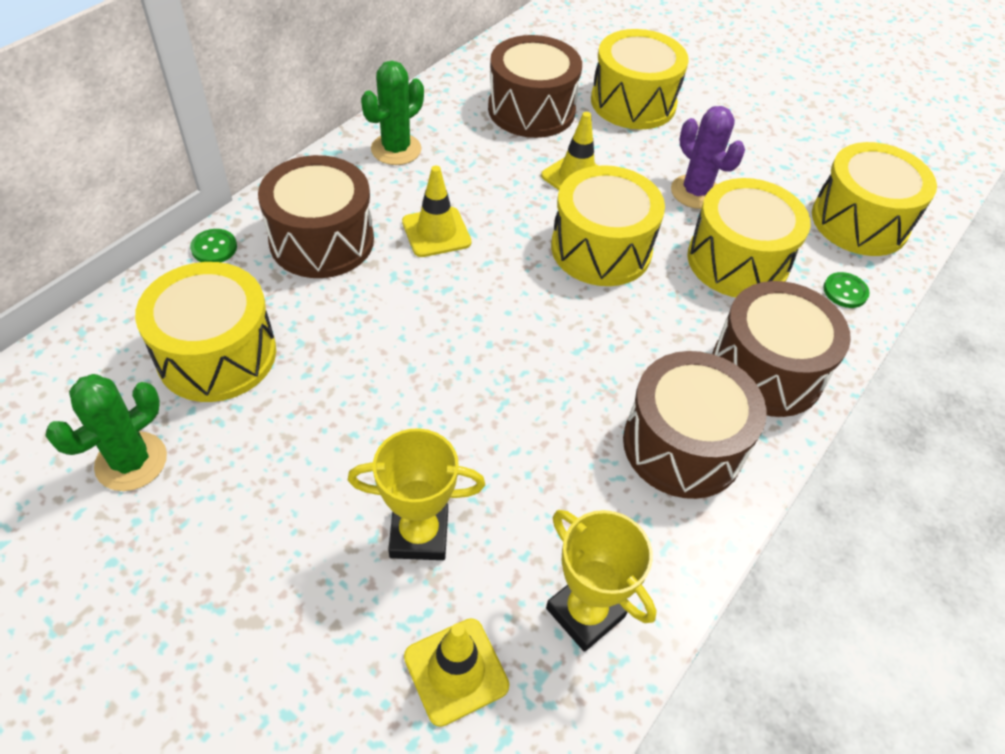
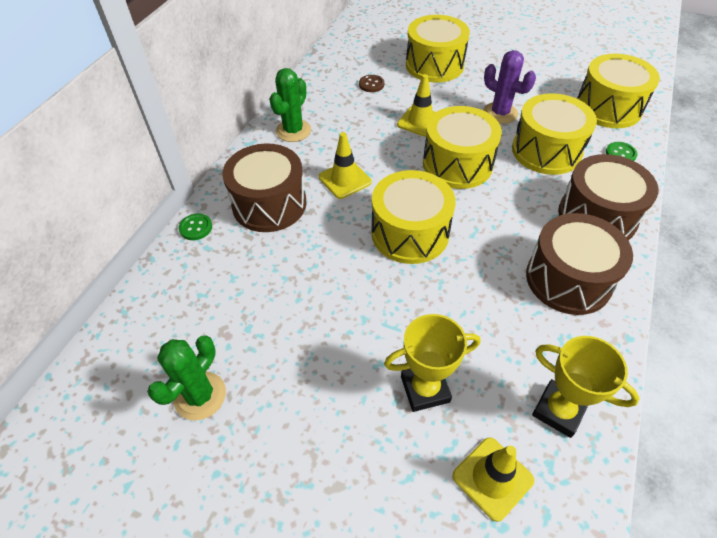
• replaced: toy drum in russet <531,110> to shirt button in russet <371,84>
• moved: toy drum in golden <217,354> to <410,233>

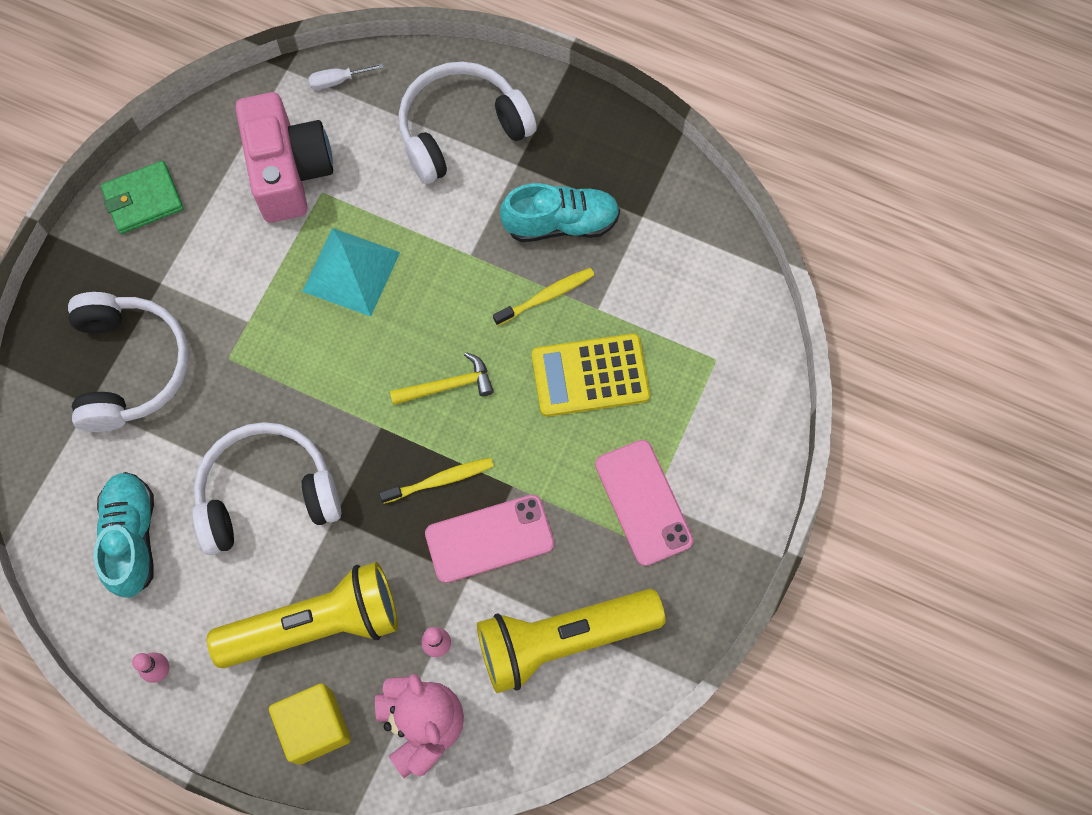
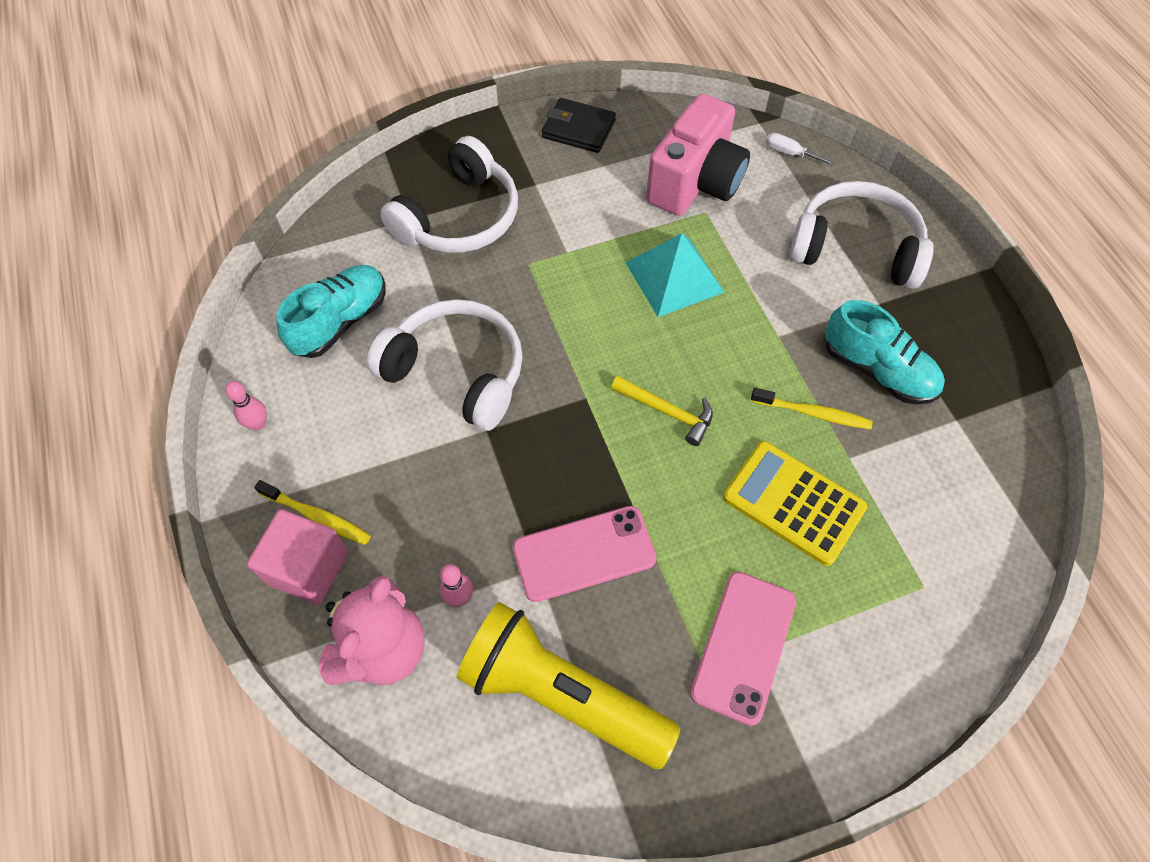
• recoloured: billfold in leaf-green <143,199> to billfold in black <578,129>
• moved: toothbrush in golden <440,480> to <317,516>
• turned: smartphone in rosy <489,539> = <584,554> 45 degrees counterclockwise
• removed: torch in golden <315,624>
• recoloured: block in golden <315,726> to block in rosy <308,567>

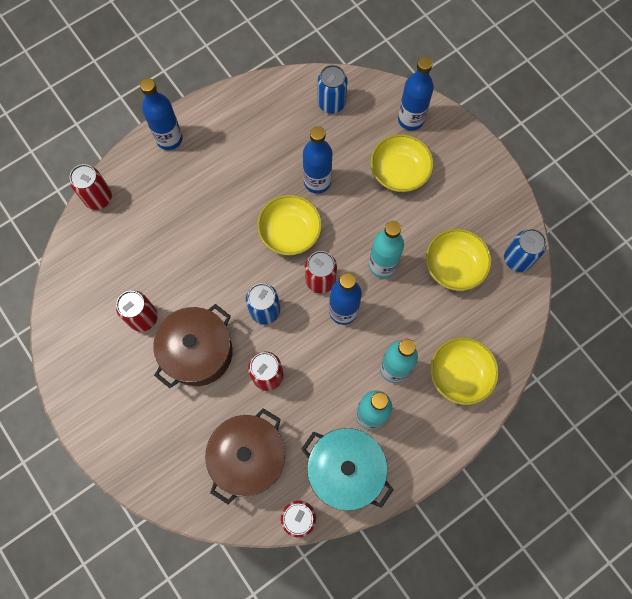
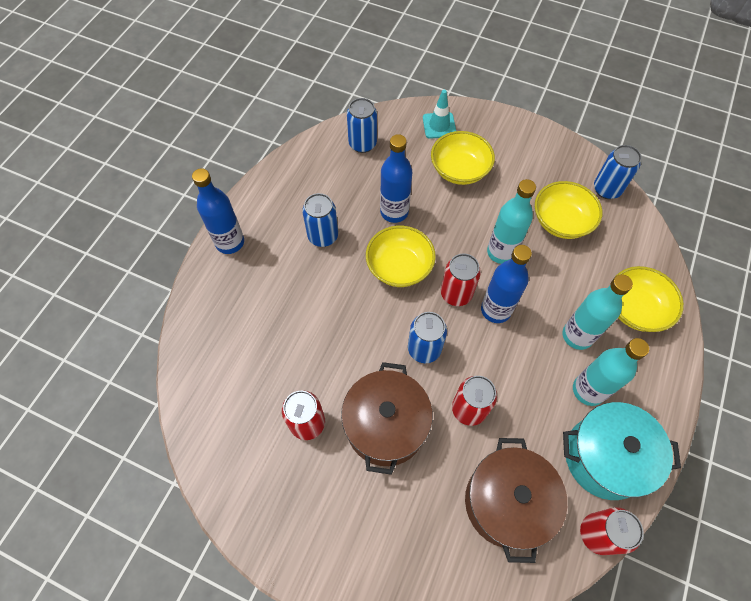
• replaced: drink bottle in blue <410,119> to road cone in teal <439,125>
• removed: can in crimson <98,198>
• added: can in blue <323,236>

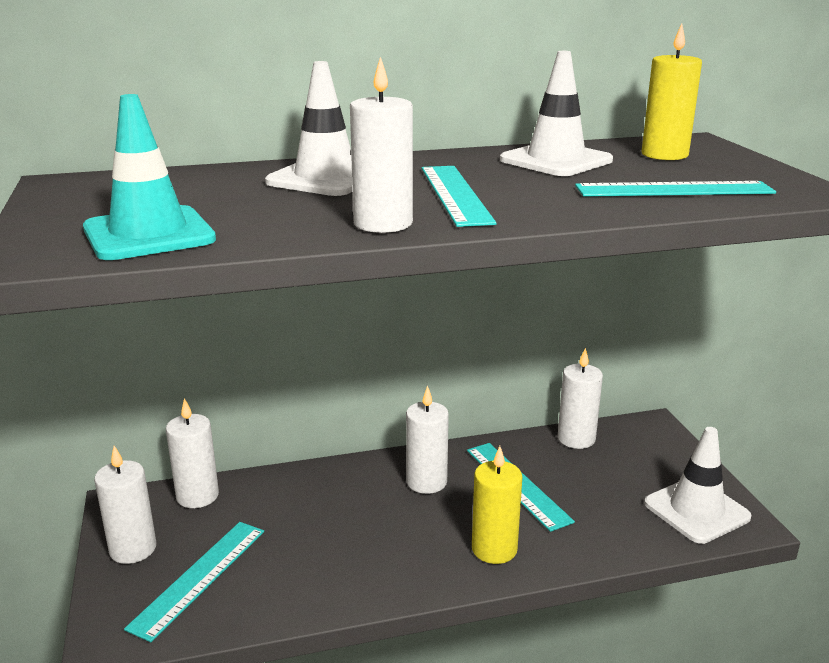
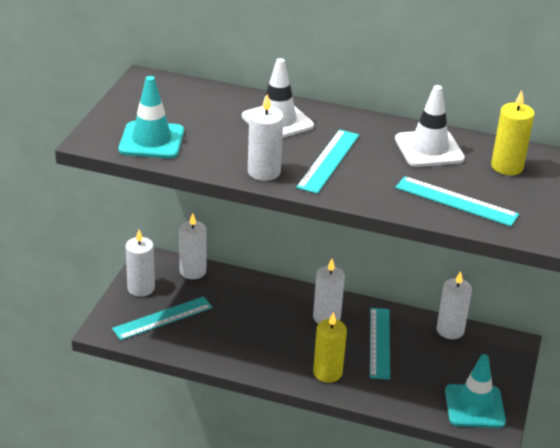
• recoloured: road cone in snow-white <696,510> to road cone in teal <474,406>

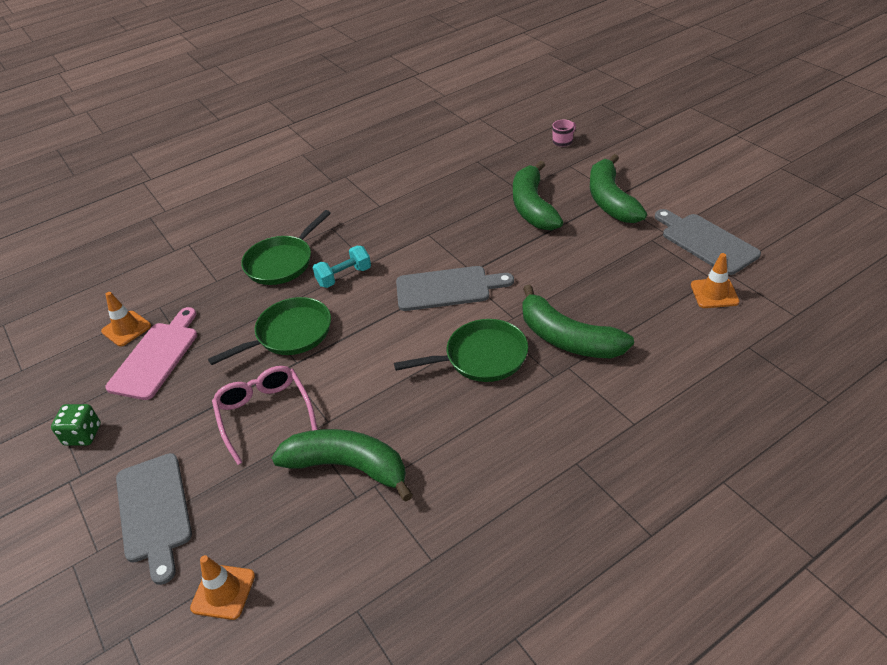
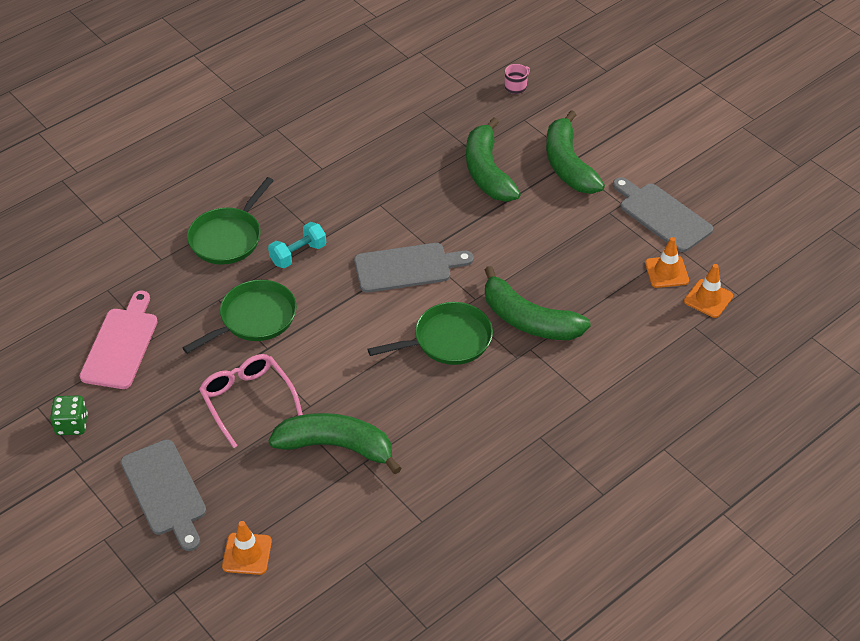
• moved: road cone in orange <126,329> to <708,299>

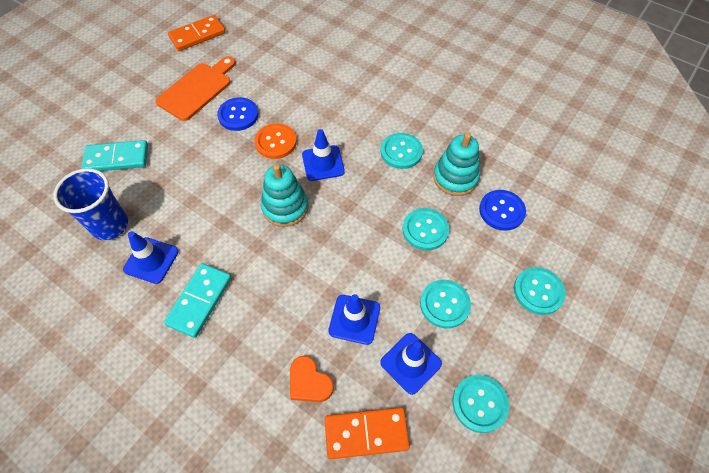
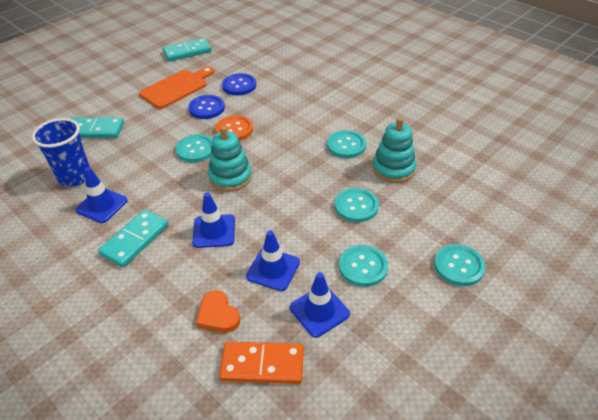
• recoloured: domino tile in orange <197,35> to domino tile in teal <187,52>
• moved: road cone in blue <323,163> to <214,231>
• moved: shirt button in blue <501,211> to <239,85>
• moved: shirt button in teal <479,404> to <196,149>

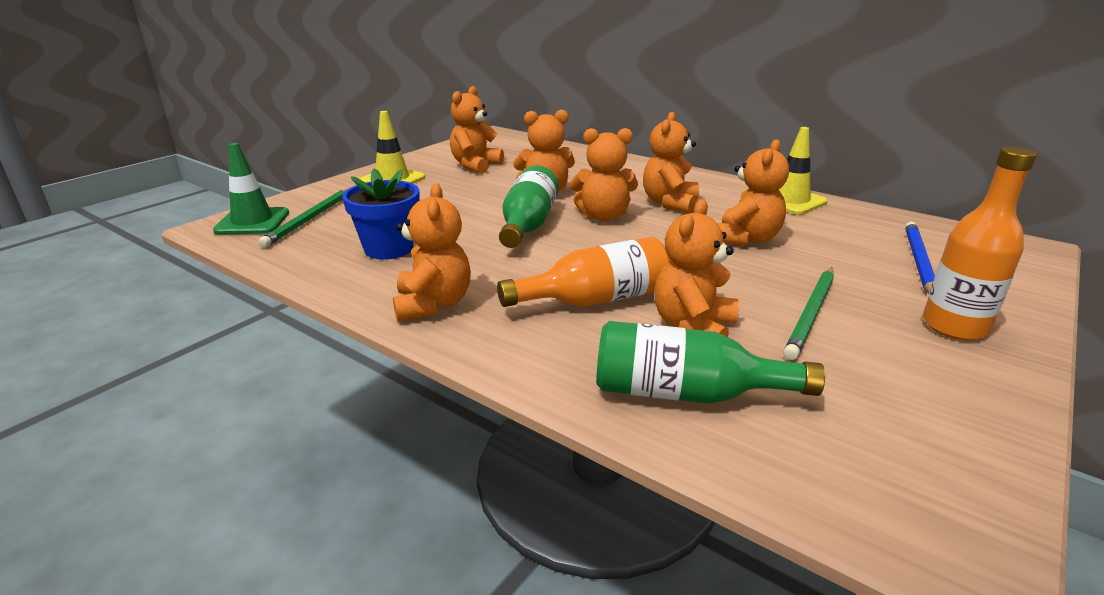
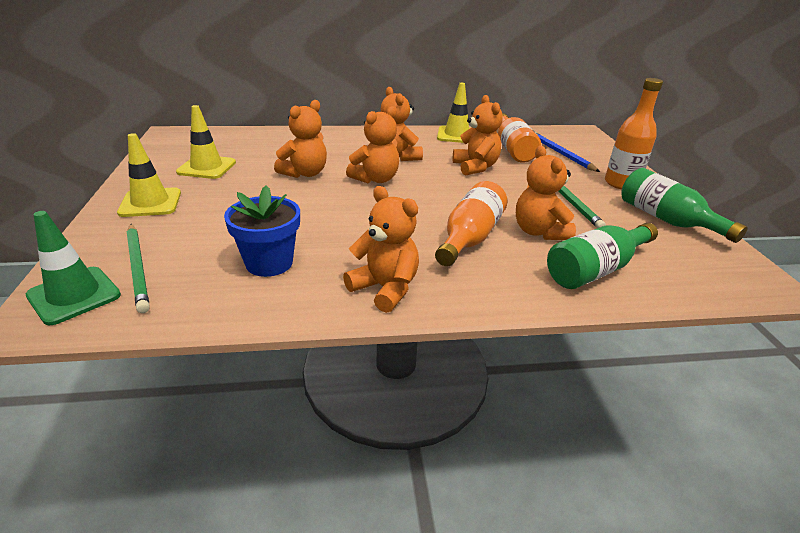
• replaced: teddy bear in orange <475,166> to road cone in golden <207,167>
• moved: drink bottle in leaf-green <528,225> to <666,220>
• added: drink bottle in orange <512,149>

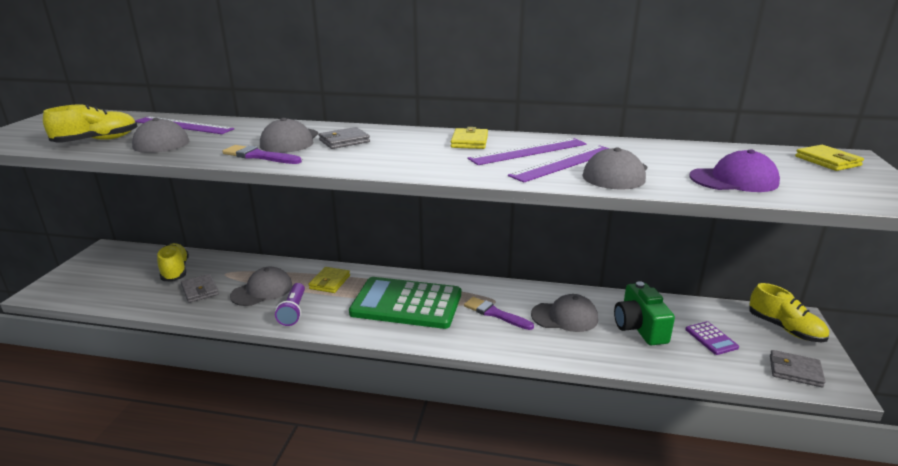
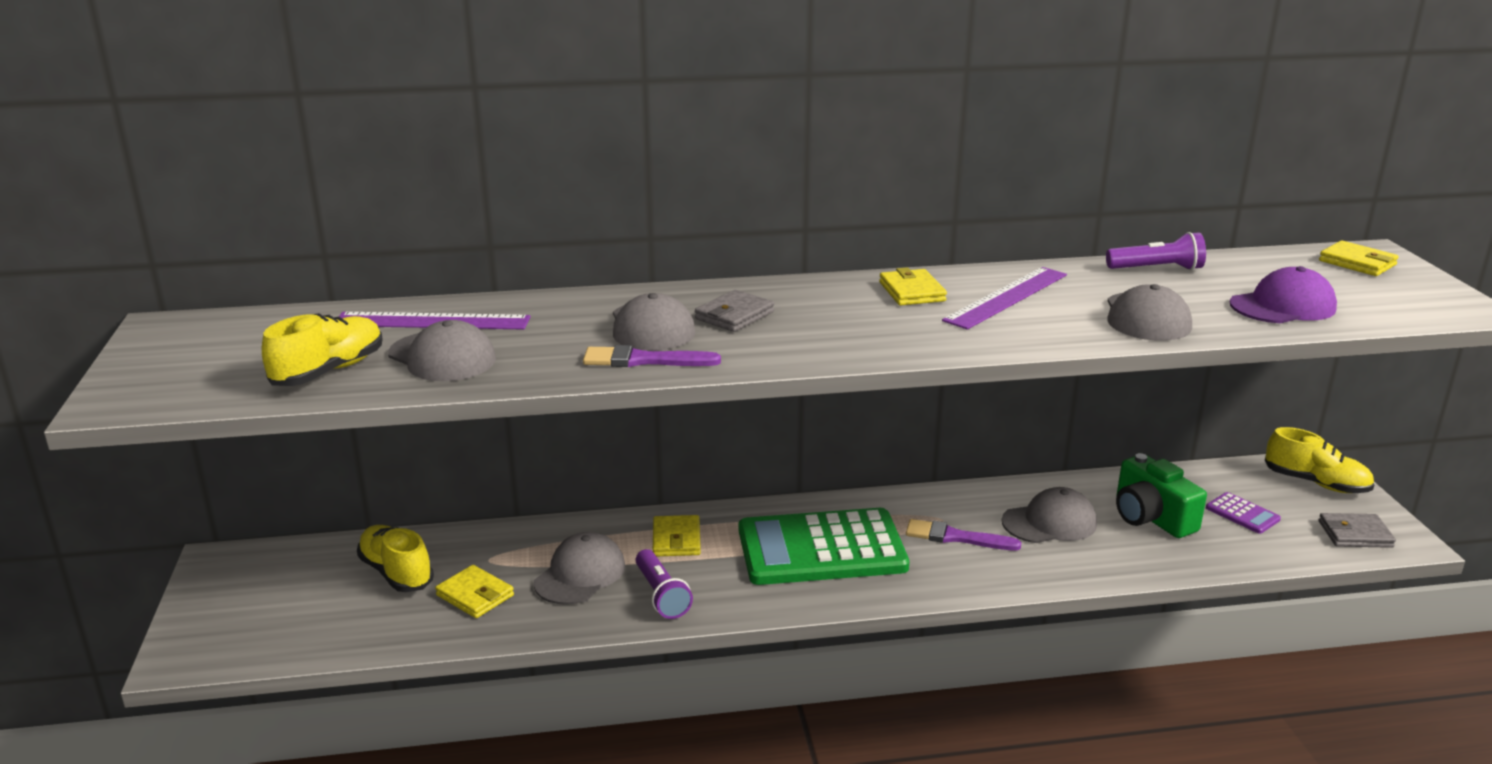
• removed: straightedge in royal purple <564,163>
• recoloured: billfold in gray <200,290> to billfold in golden <475,595>
• added: torch in royal purple <1157,269>

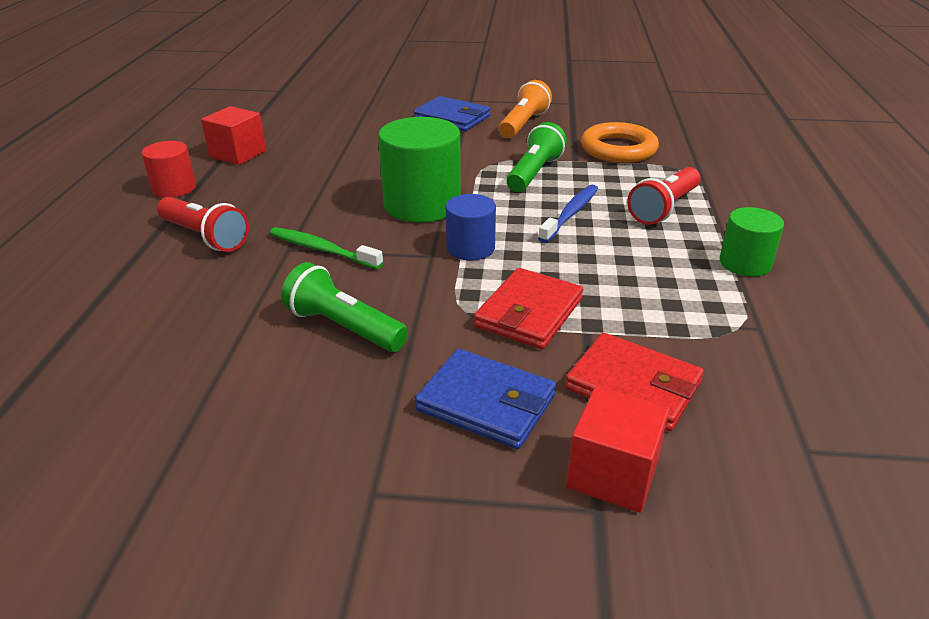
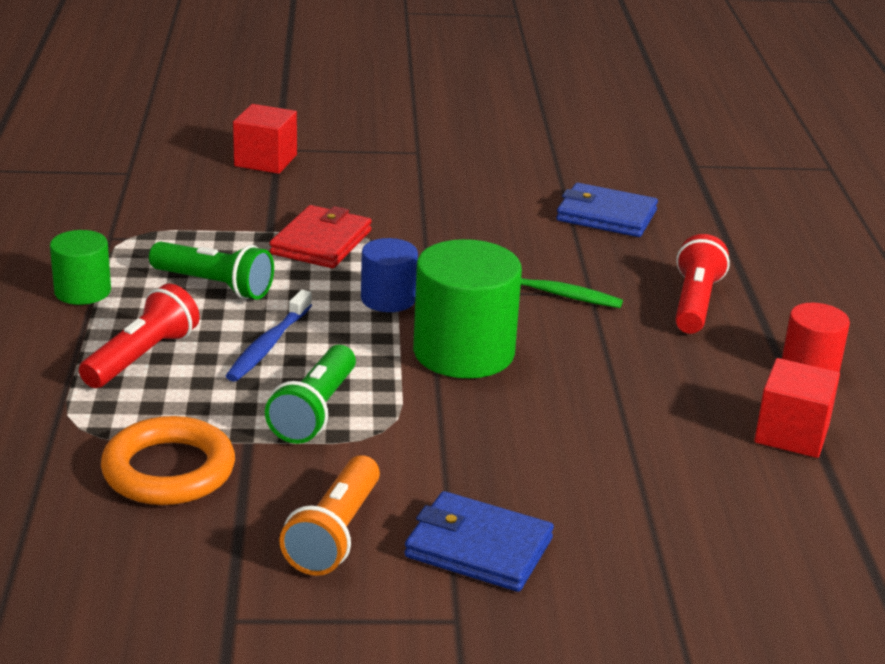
• turned: torch in crimson <205,237> = <694,303> 75 degrees clockwise
• moved: torch in leaf-green <344,327> to <215,285>
• removed: billfold in crimson <633,385>
• moved: billfold in blue <486,403> to <606,216>

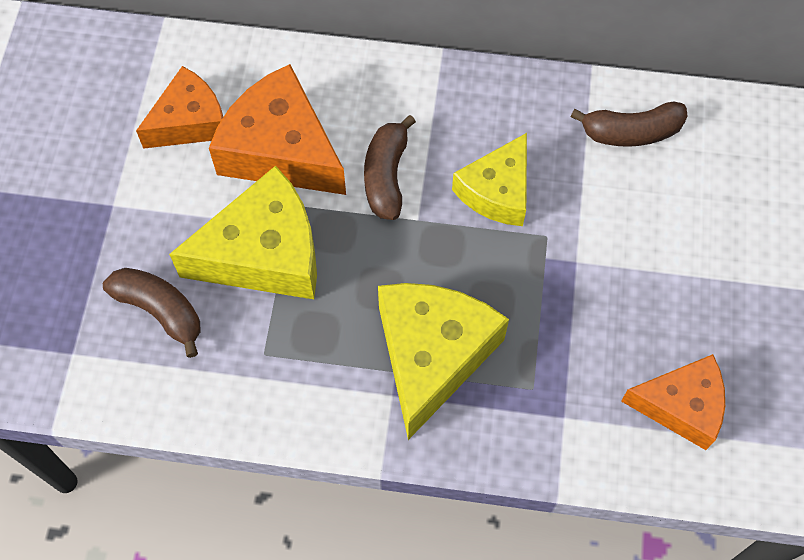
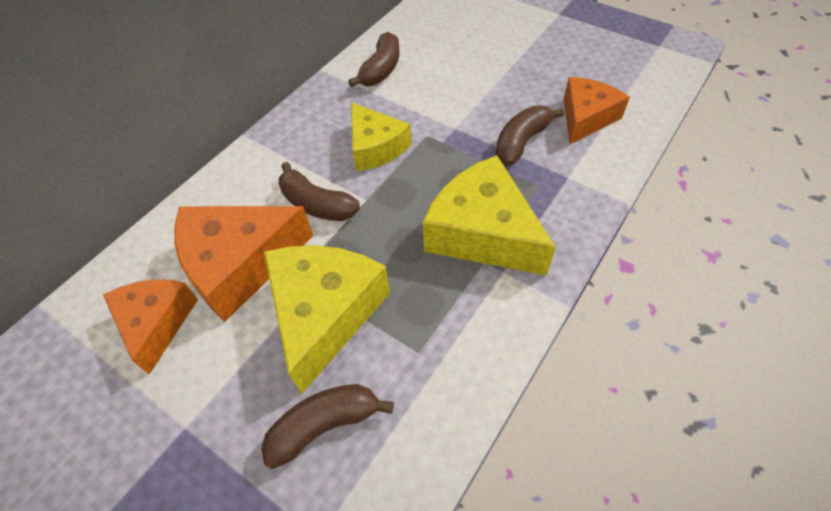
• added: banana in russet <521,142>

